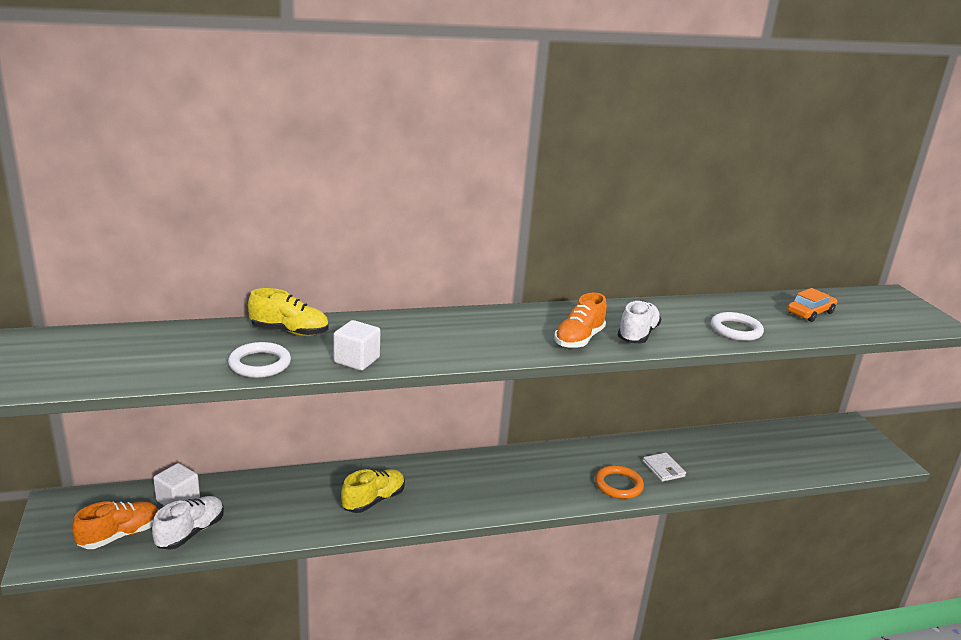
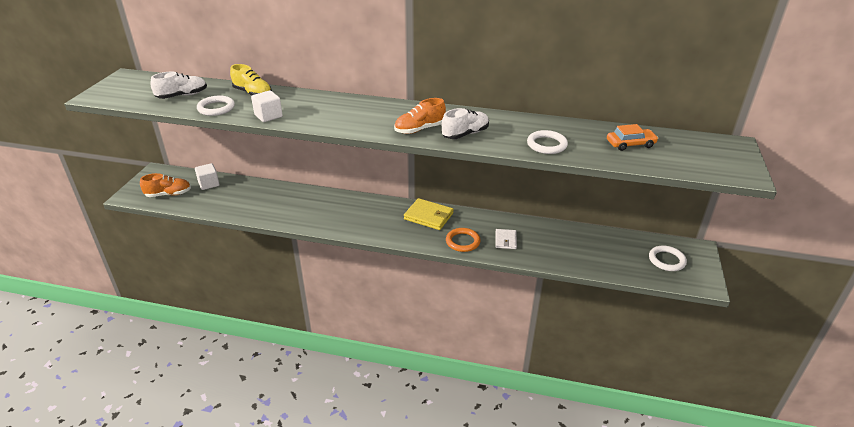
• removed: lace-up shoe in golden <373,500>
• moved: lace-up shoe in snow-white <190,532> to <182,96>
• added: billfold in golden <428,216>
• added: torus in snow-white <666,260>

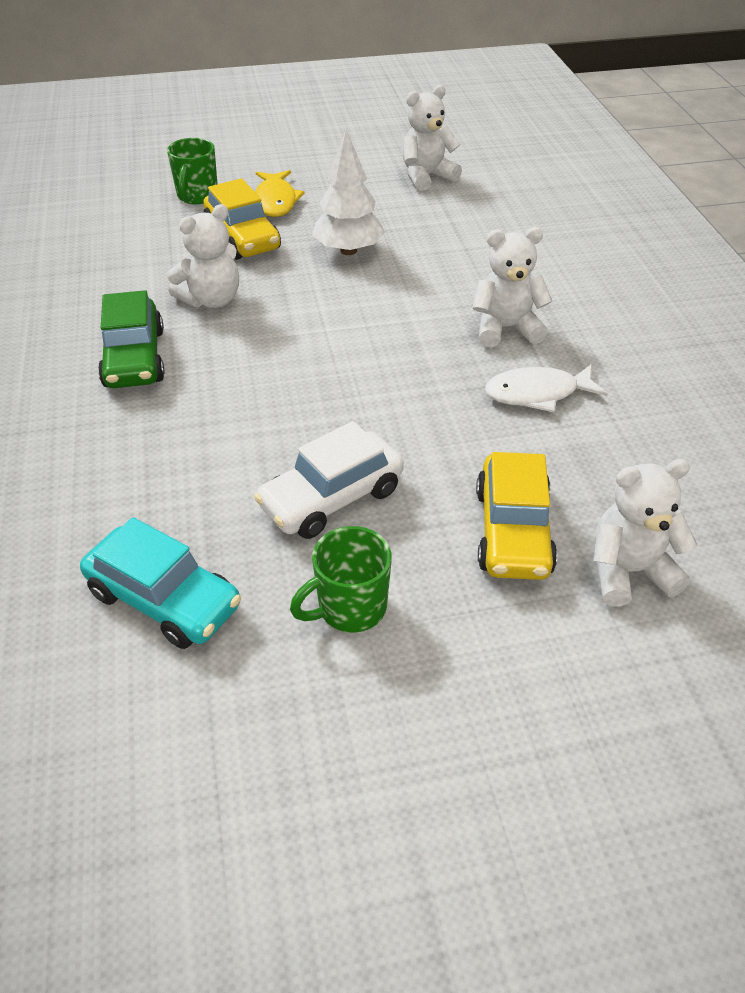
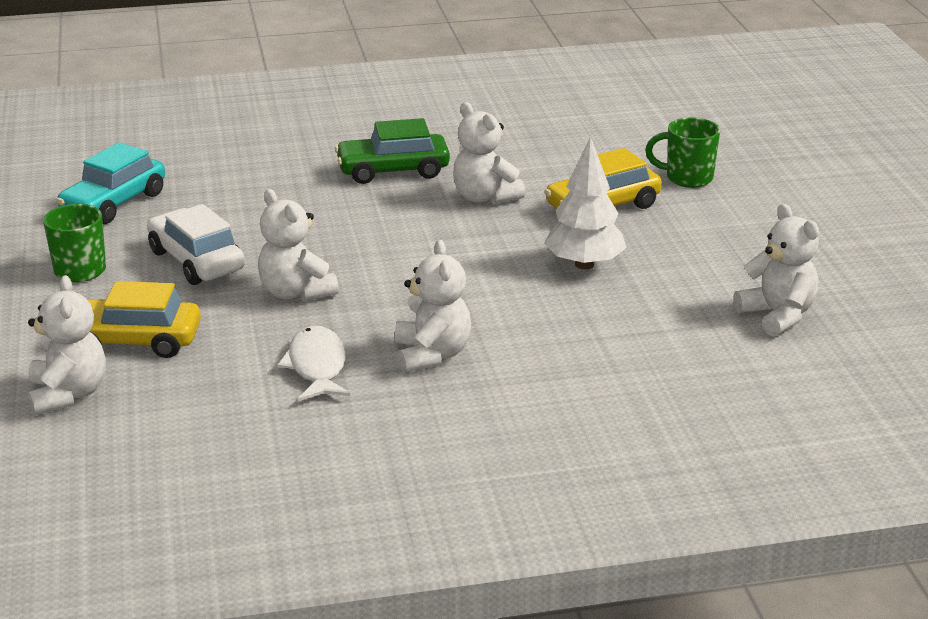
• removed: toy fish in golden <276,201>
• added: teddy bear in snow-white <296,292>

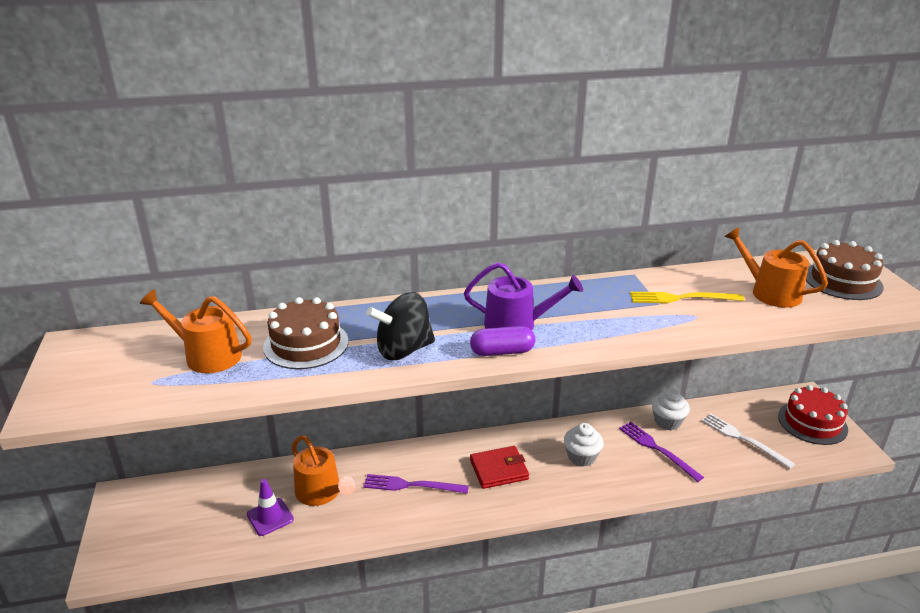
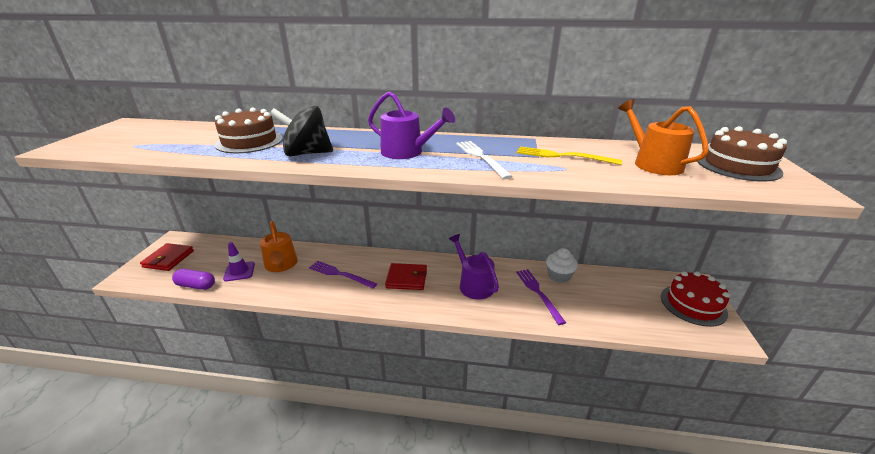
• removed: watering pot in orange <207,355>
• moved: pill in royal purple <502,352> to <196,285>
• moved: fork in snow-white <743,439> to <481,157>
• replaced: cupcake in snow-white <581,457> to watering pot in royal purple <473,284>
• added: billfold in crimson <168,259>

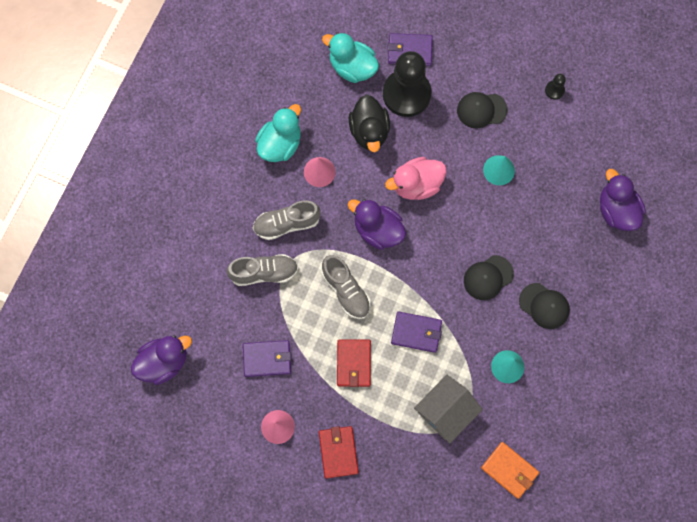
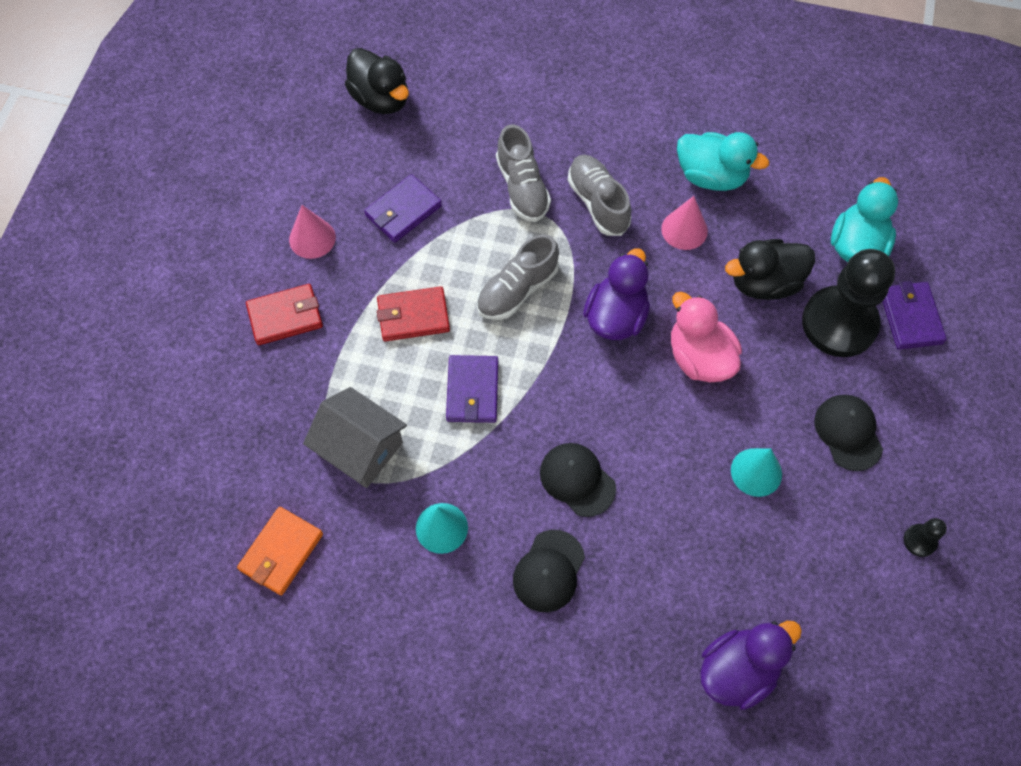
• recoloured: toy duck in royal purple <164,362> to toy duck in black <381,99>
• turned: billfold in royal purple <267,359> = <403,211> 60 degrees clockwise

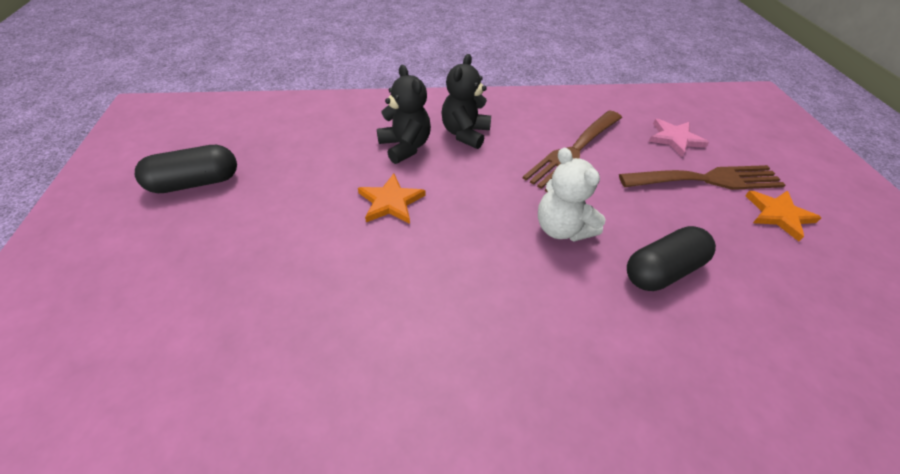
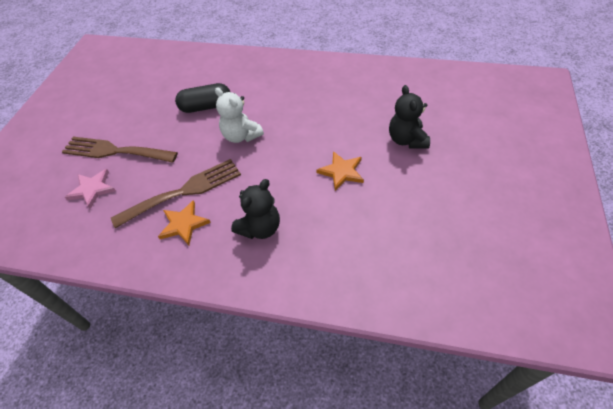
• moved: teddy bear in black <405,147> to <407,140>
• removed: pill in black <195,182>
• turned: teddy bear in snow-white <561,228> = <241,136> 150 degrees clockwise
• moved: star in orange <778,215> to <184,224>

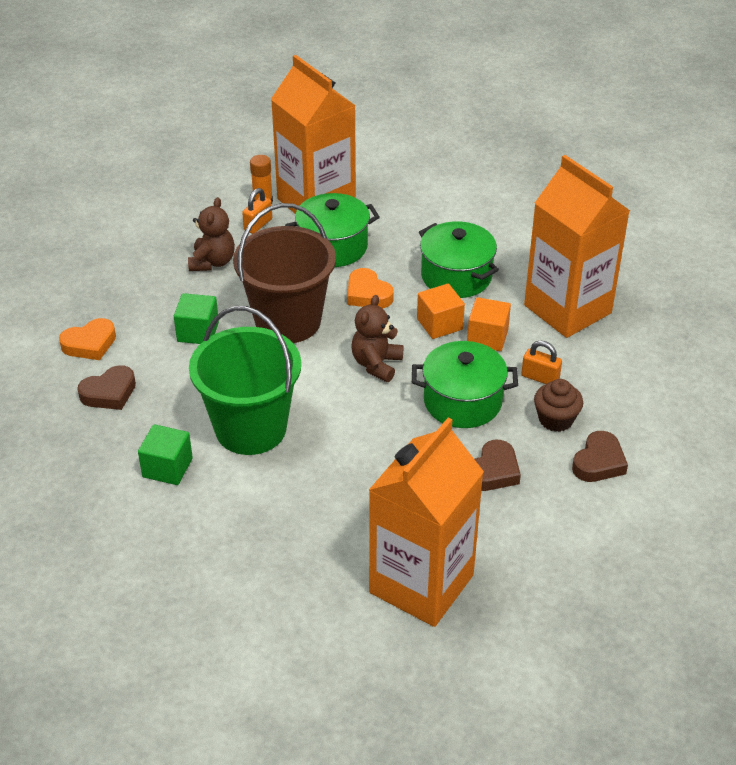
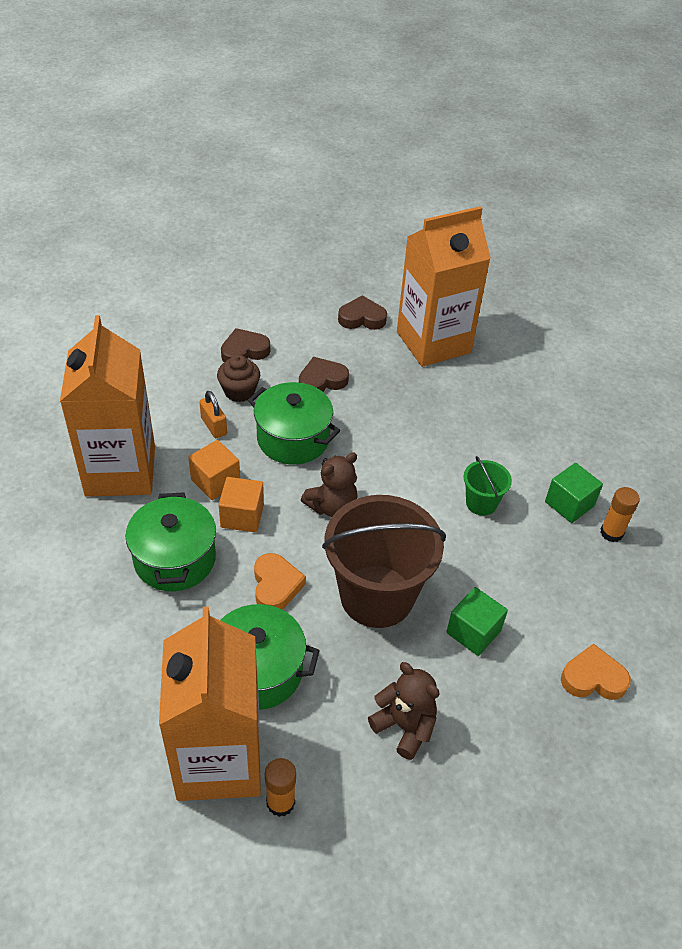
• removed: small lock in orange <258,225>
• turned: teddy bear in russet <212,262> = <404,726> 90 degrees clockwise
• resized: sand bucket in leaf-green <251,428> = <481,503> x0.46
• moved: heart shape in russet <109,393> to <362,318>
• added: glue stick in orange <611,533>

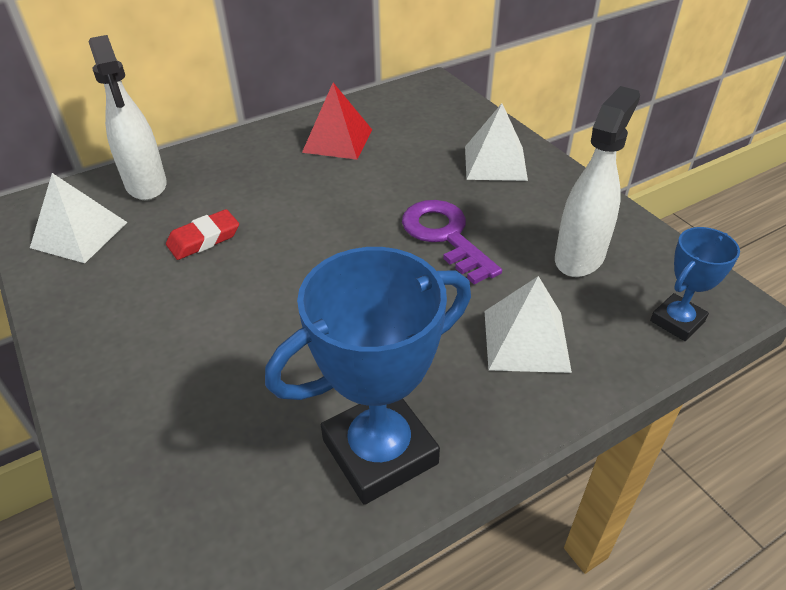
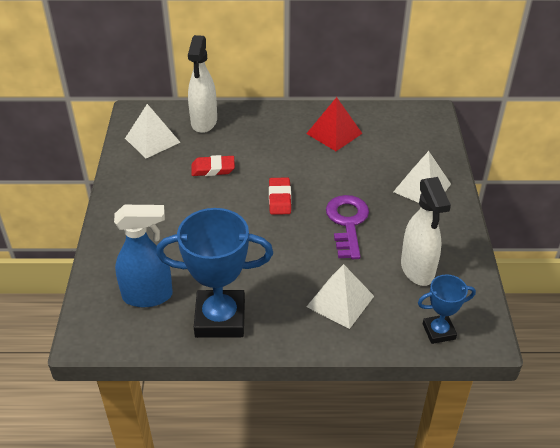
• turned: sprayer in snow-white <580,257> = <417,270> 105 degrees clockwise
• added: gum eraser in crimson <279,199>
• added: sprayer in blue <148,296>

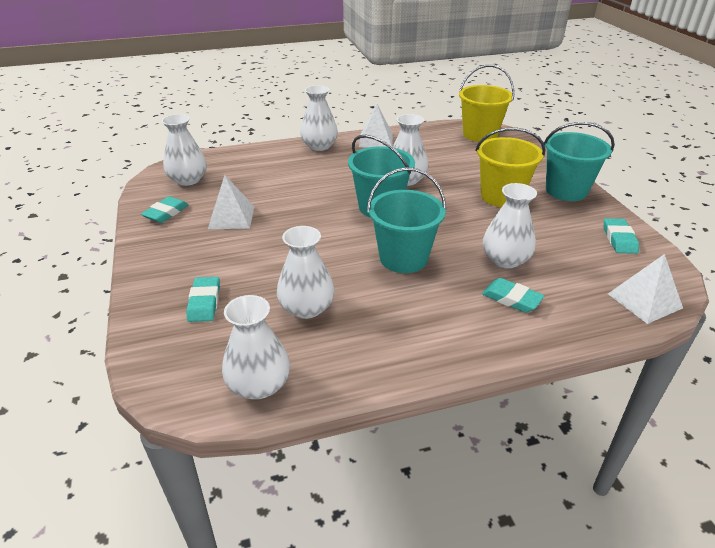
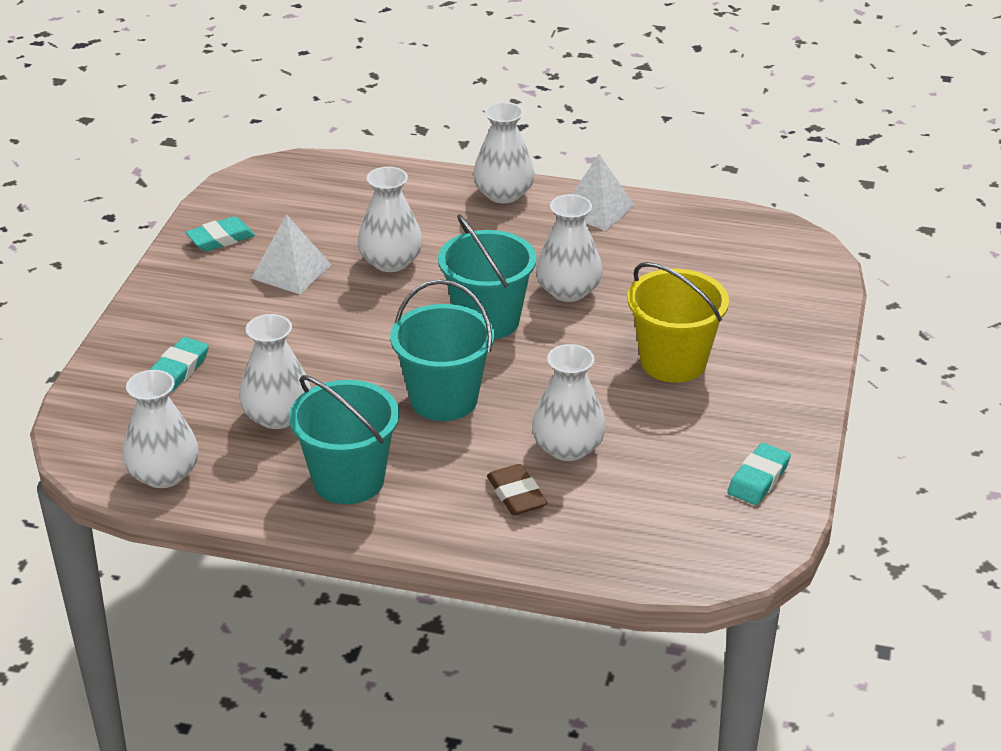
• removed: sand bucket in golden <480,134>
• moved: tall vase in snow-white <188,180> to <391,262>
• moved: sand bucket in teal <566,190> to <348,480>
• removed: solid pyramid in snow-white <644,300>
• recoloured: gum eraser in teal <511,299> to gum eraser in russet <516,495>

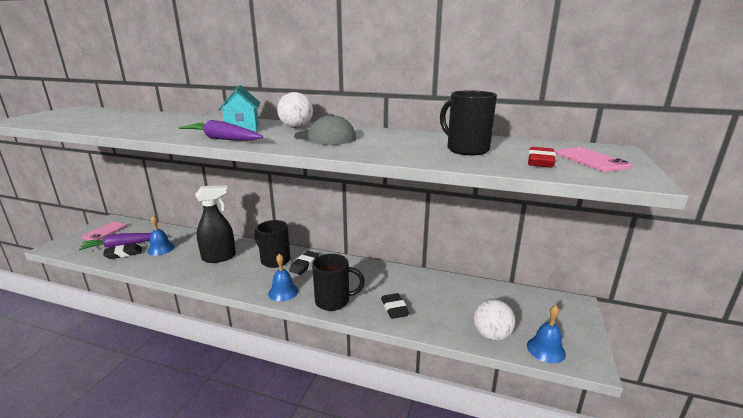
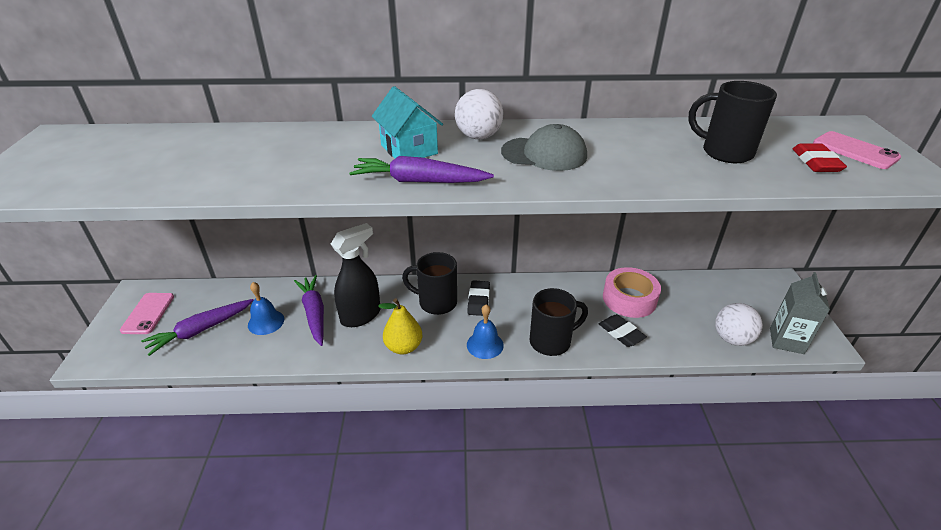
• removed: gum eraser in black <123,253>
• replaced: hand bell in blue <546,349> to juice carton in gray <786,341>
• added: tape in rosy <629,299>
• added: carrot in royal purple <314,313>
• added: pear fruit in golden <403,347>

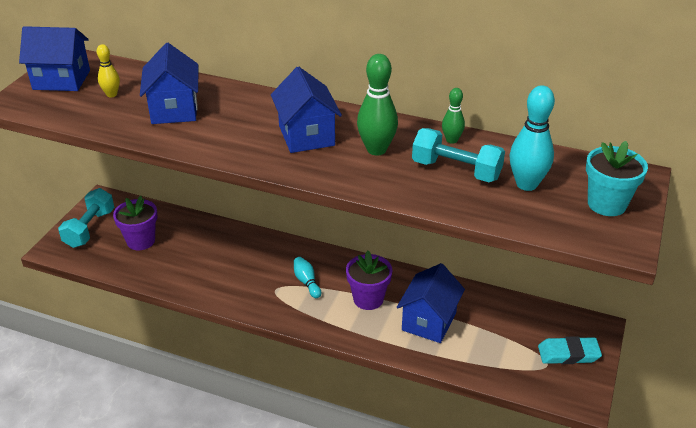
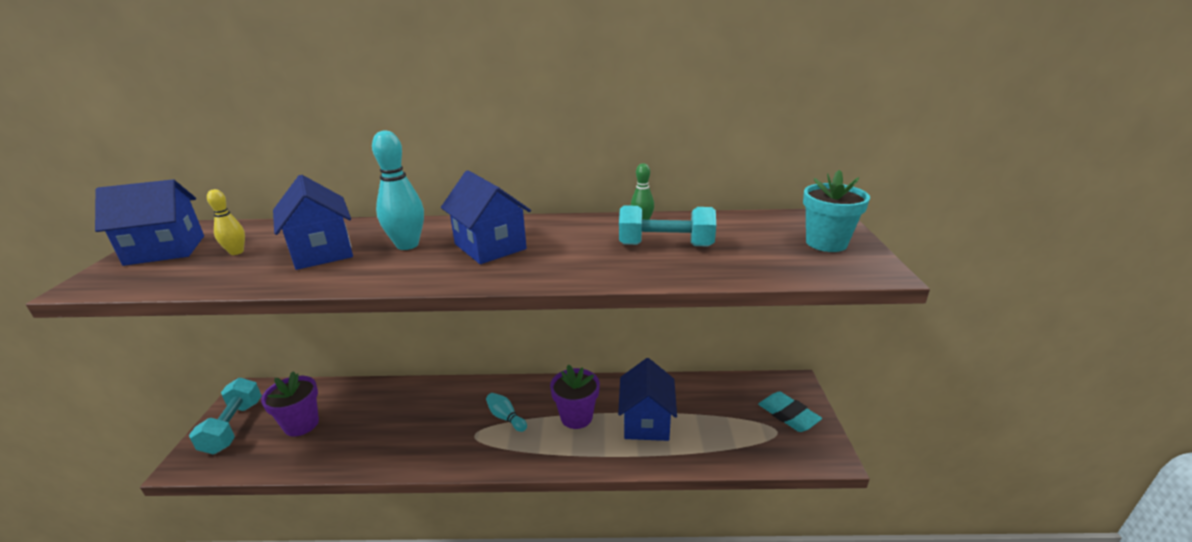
• removed: skittle in leaf-green <376,149>
• moved: skittle in teal <526,184> to <407,245>
• turned: gum eraser in teal <568,354> = <788,415> 75 degrees clockwise

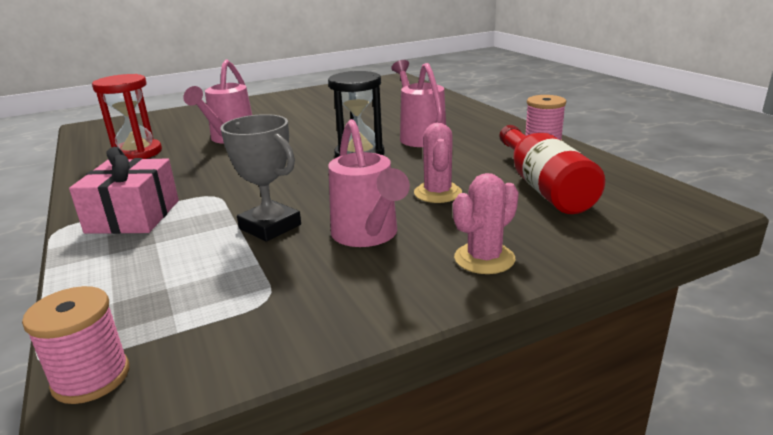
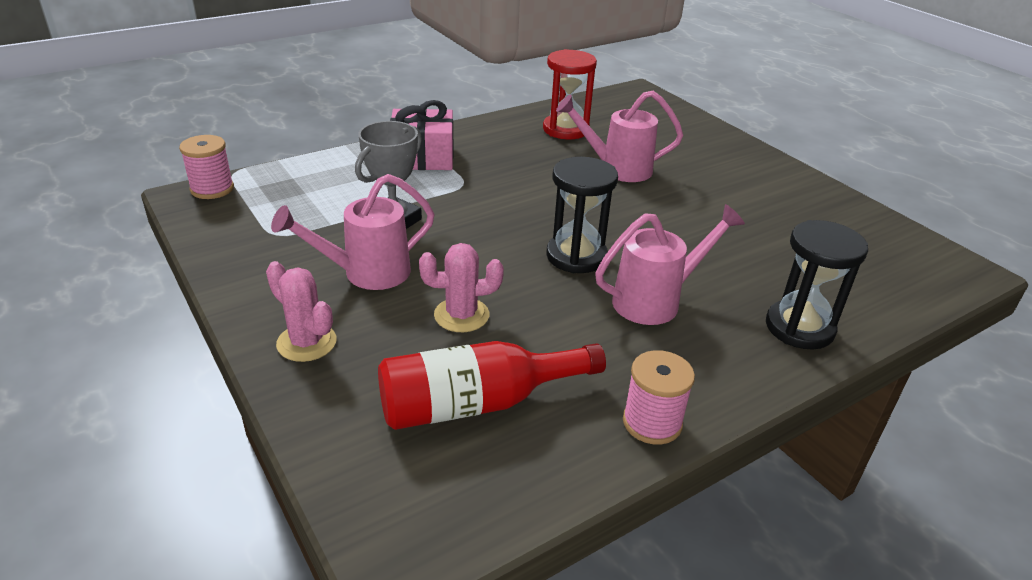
• added: sandglass in black <799,328>

